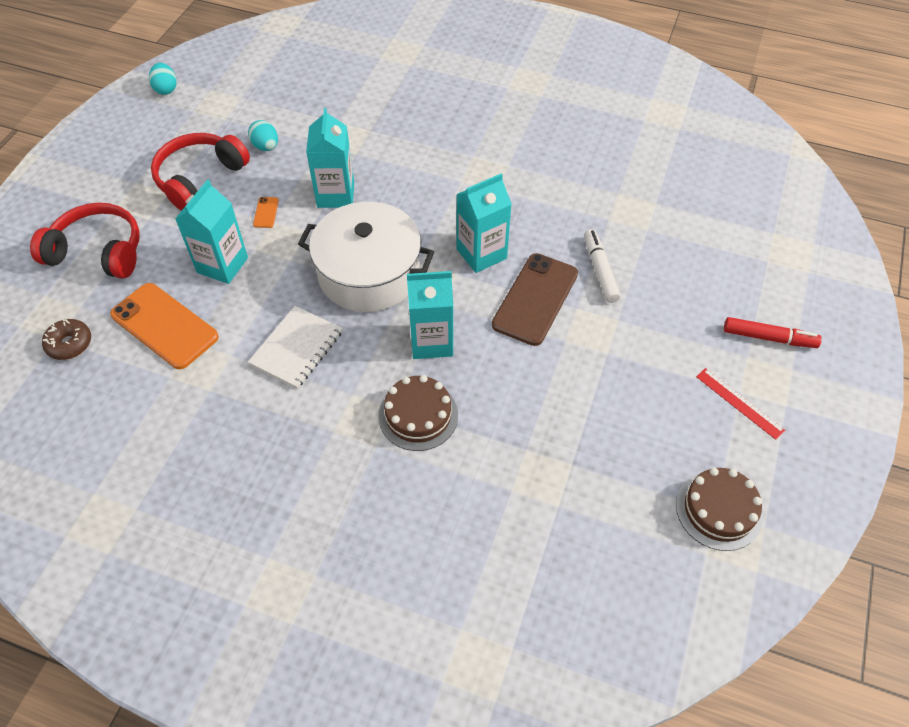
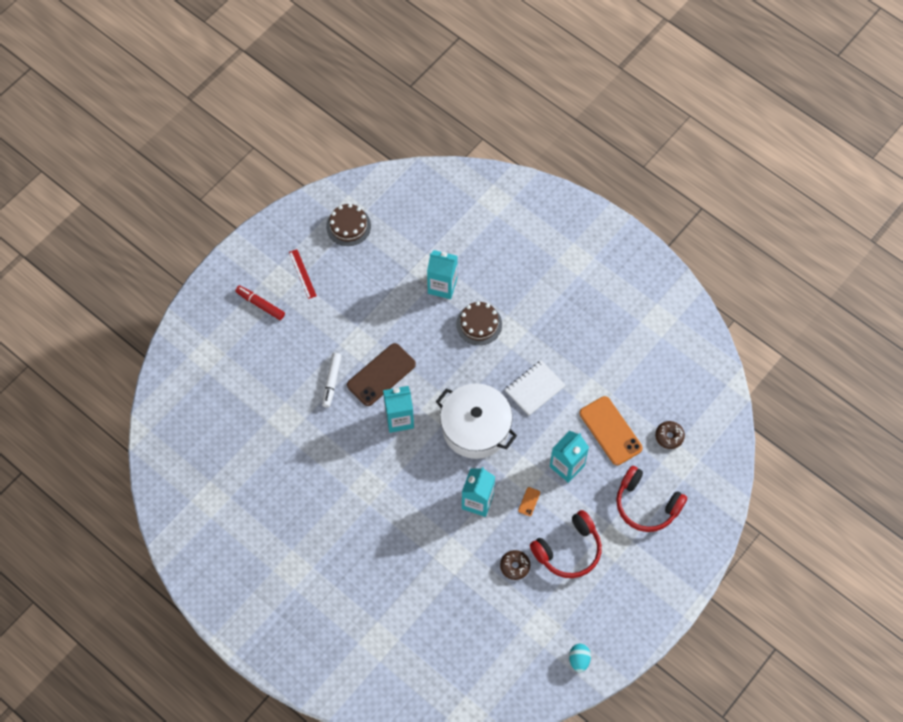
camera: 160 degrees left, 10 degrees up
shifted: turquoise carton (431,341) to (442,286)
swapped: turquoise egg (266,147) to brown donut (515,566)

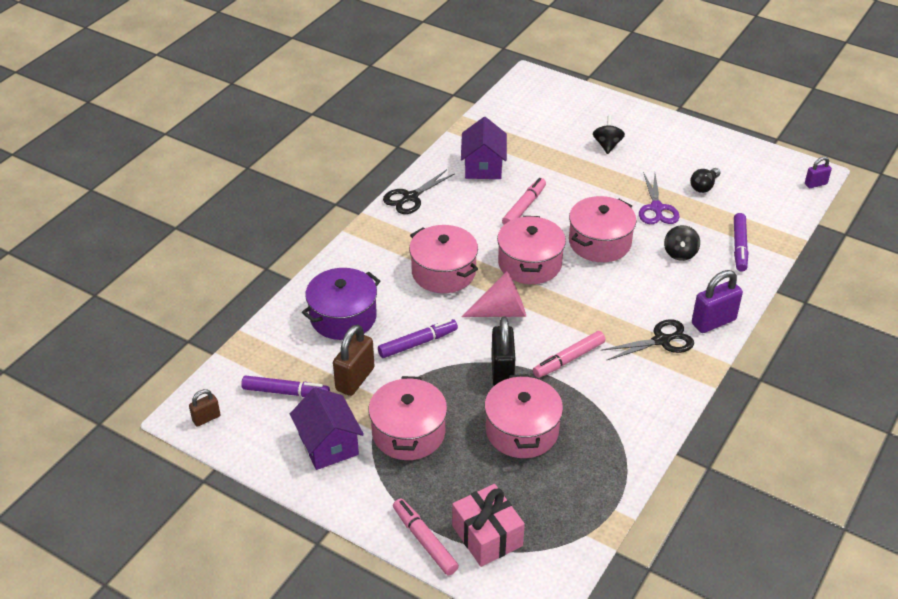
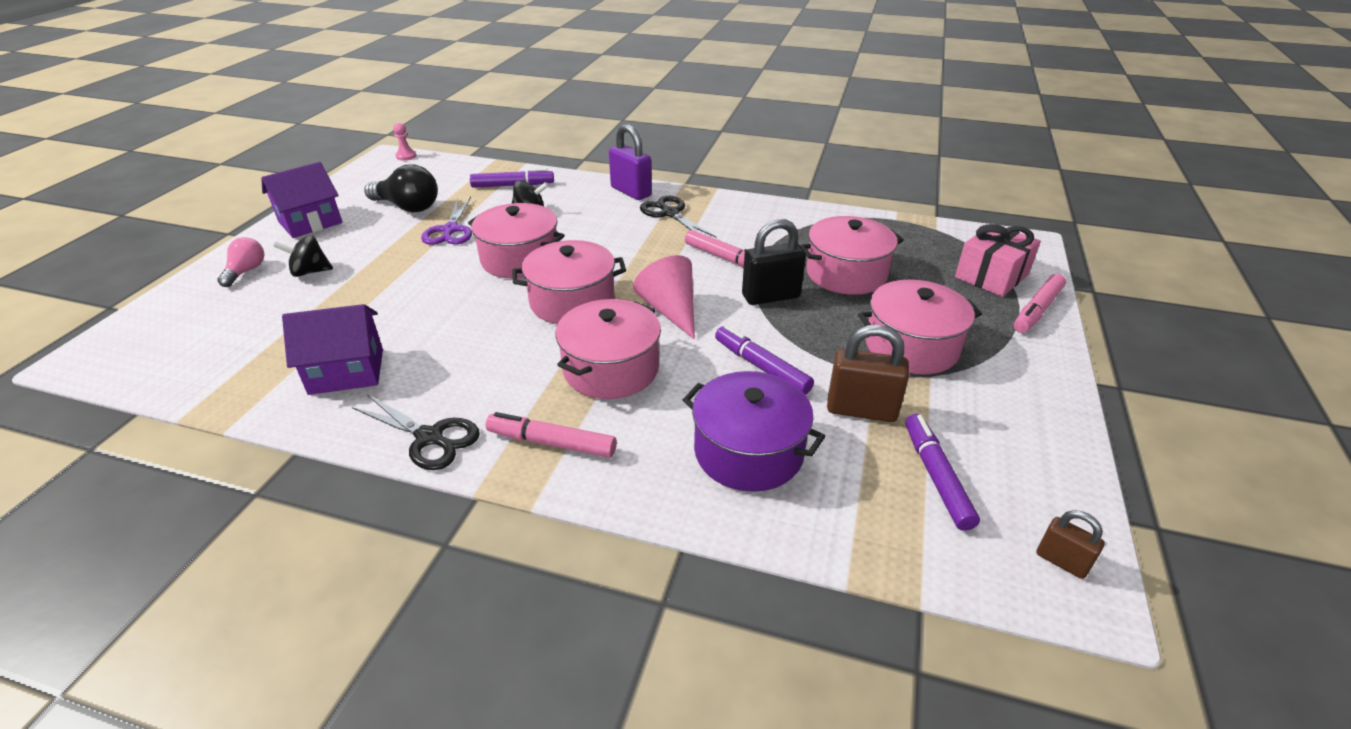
camera: 105 degrees left, 5 degrees down
new: pink light bulb (246,271)
shifted: pink marker (524,207) to (552,443); purple house (328,444) to (310,222)
swapped: purple padlock (815,184) to pink pawn (406,156)
rotated: purple scissors (656,208) = (450,230) 105 degrees clockwise
scaled: black light bulb (704,186) = (408,207) x1.64

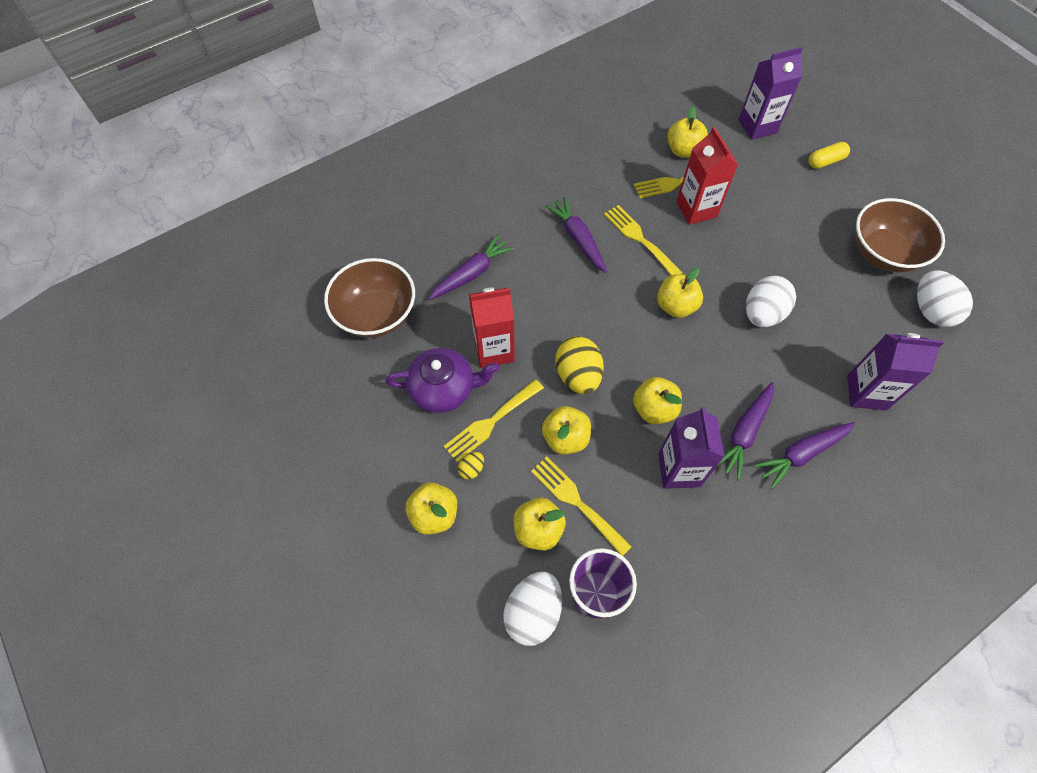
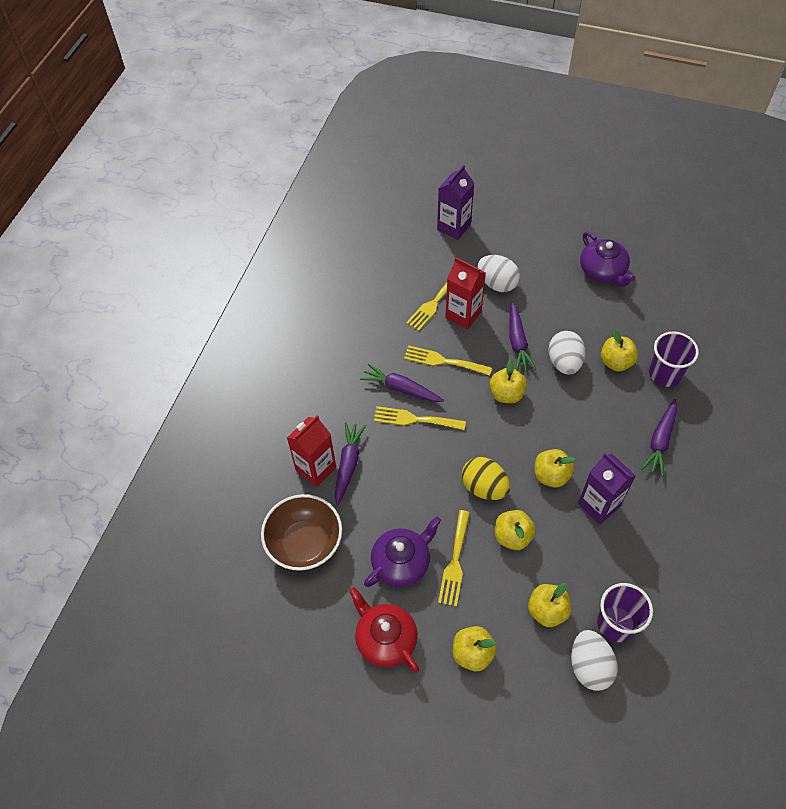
camera: 35 degrees left, 5 degrees down
gone: yellow capsule (825,161); yellow egg (471,469)
new: red teapot (385,638)
shifted: yellow apple (683,150) to (616,362); white egg (931,311) to (497,283); red carton (494,350) to (316,468); purple carrot (744,433) to (517,342); yellow fork (576,502) to (414,419)
swapped: brown bowl (883,253) to purple teapot (603,271); purple carton (866,392) to purple cup (665,374)

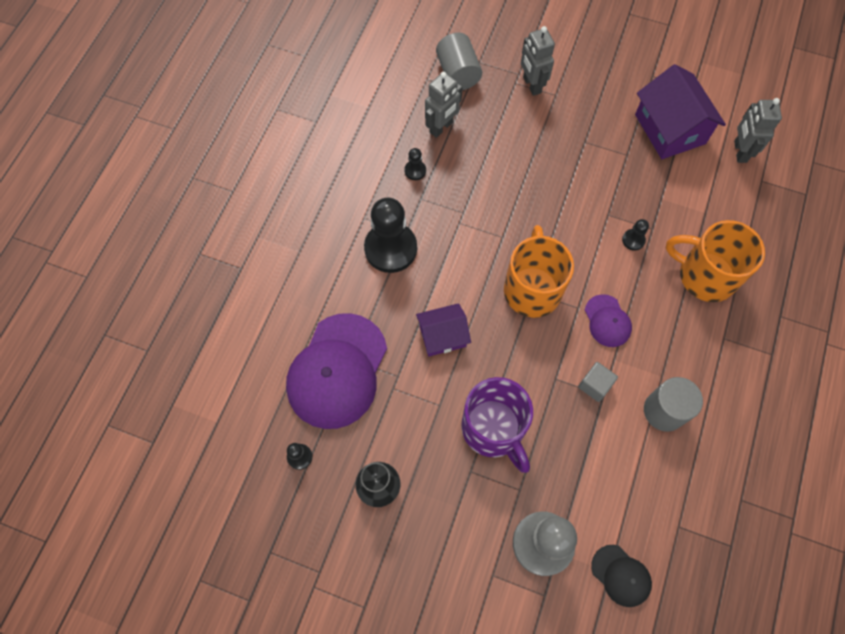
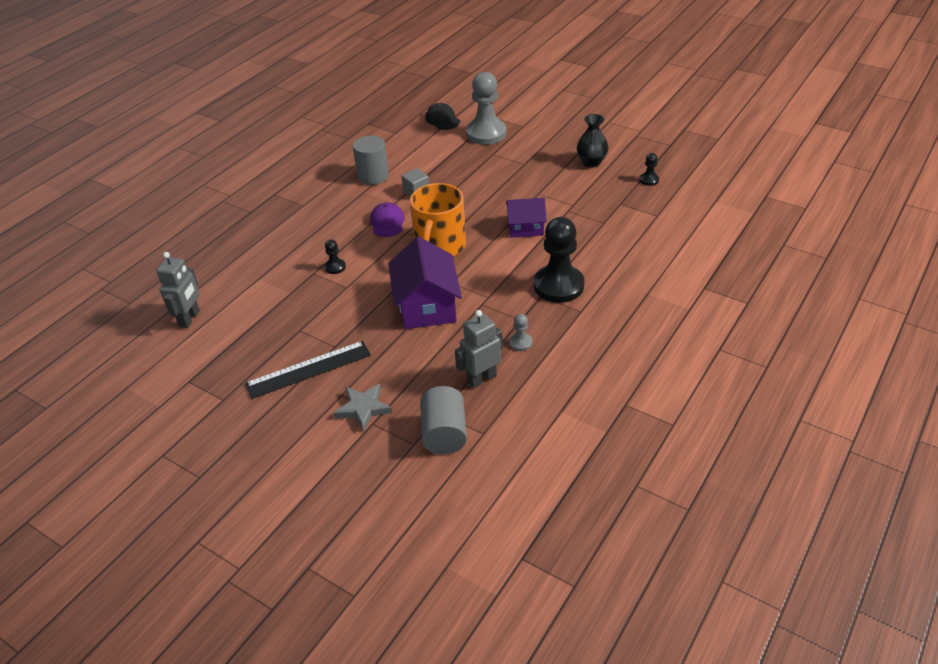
camera: 165 degrees left, 25 degrees down
gone: orange mug (705,275); purple cap (337,371); purple mug (494,429)
new: black ruler (308,369)
shifted: purple house (670,129) to (426,306)
swapped: grey robot (531,85) to grey star (363,408)
repainted: black pawn (415,171) to grey pawn (521,343)

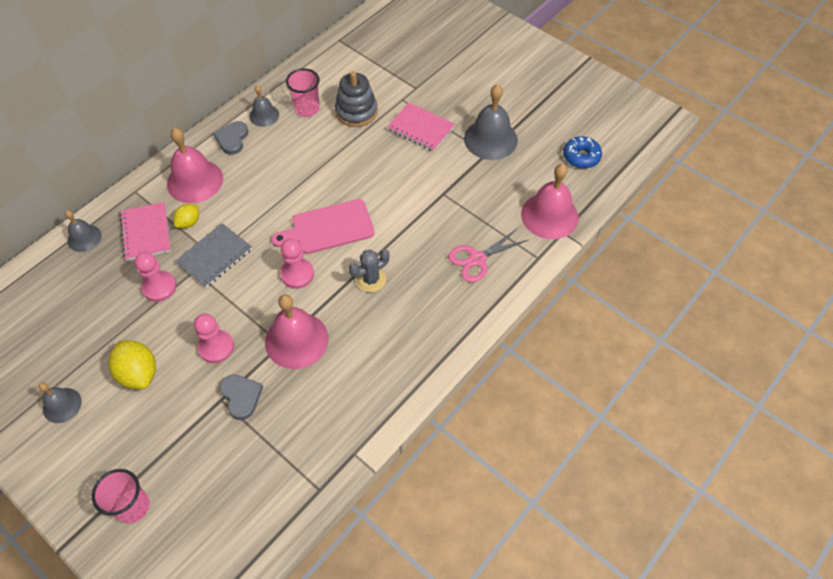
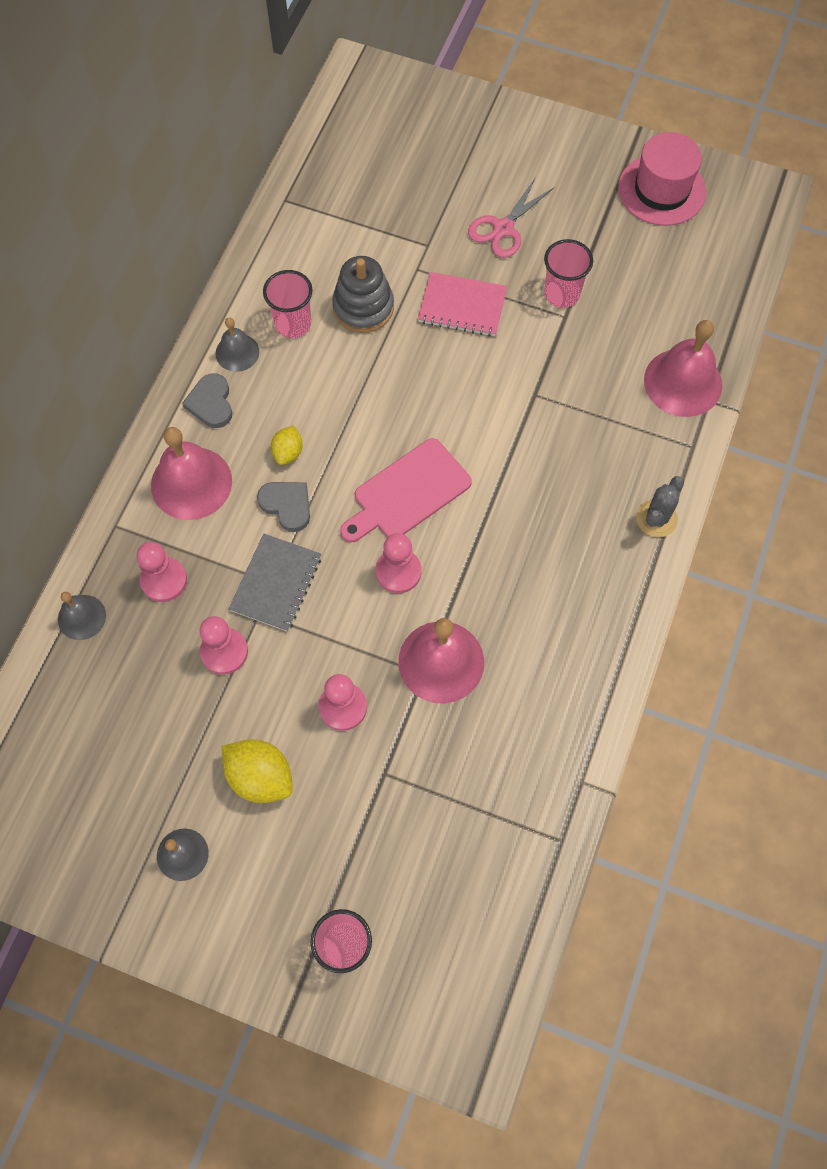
camera: 20 degrees left, 10 degrees up
gone: blue donut (581,157)
new: pink hat (661,190)
shifted: yellow lemon (189,222) to (288,452); pink scissors (477,259) to (503,228); grey cactus (371,279) to (656,518); grey heart (241,396) to (287,505)
swapped: grey bell (490,139) to pink cup (562,294); pink notebook (146,232) to pink pawn (164,580)

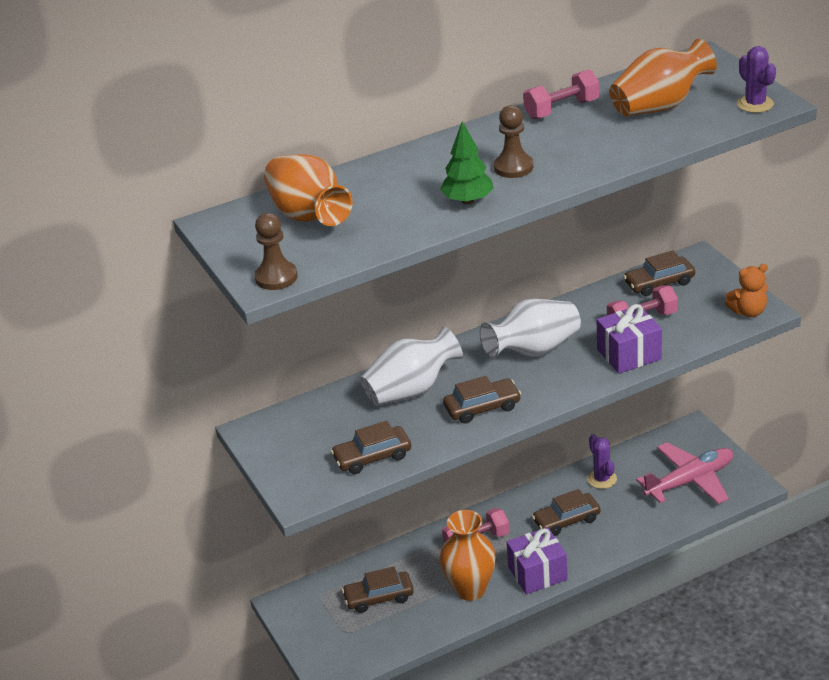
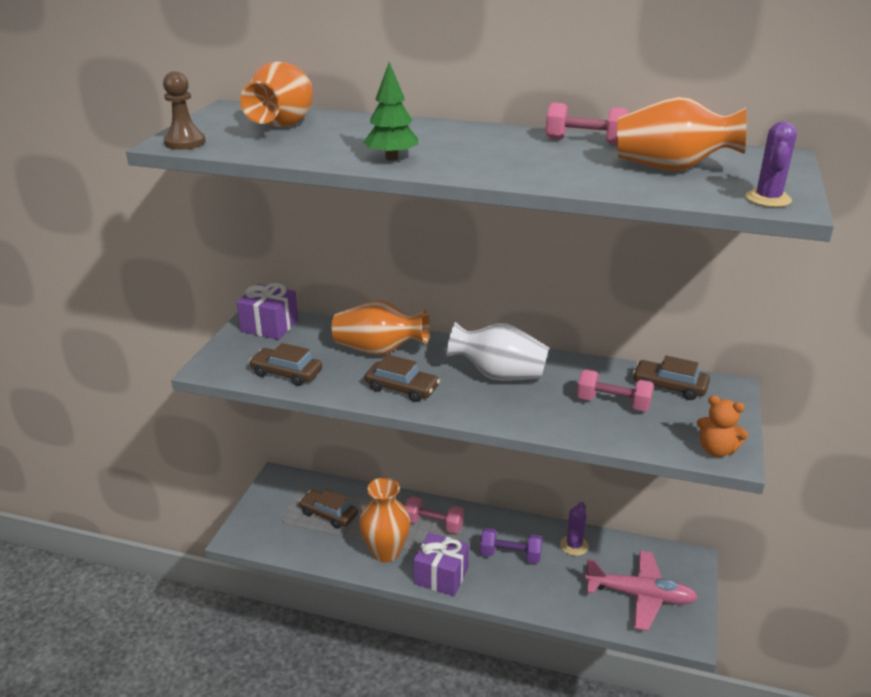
camera: 40 degrees right, 5 degrees down
gone: brown pawn (513,167)
shifted: purple gift (629,354) to (270,326)
swapped: brown car (566,520) to purple dumbbell (510,555)
repainted: white vase (411,390) to orange vase (379,350)

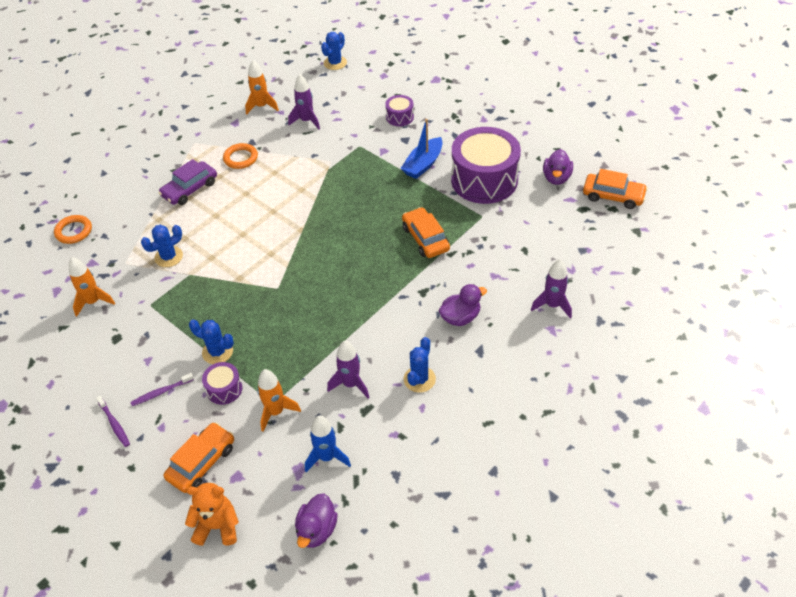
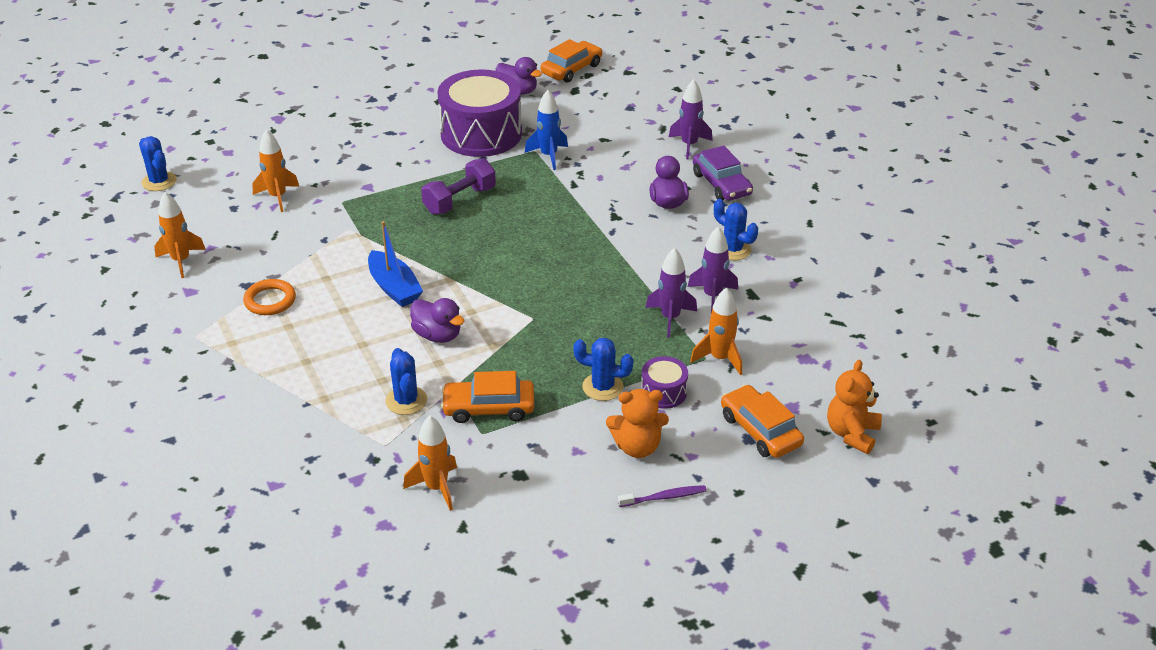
camera: 70 degrees left, 10 degrees down
gone: purple drum (400,117); orange ring (74,231)
new: orange rocket (278,197); purple dumbbell (460,200)
shifted: purple rocket (306,121) to (670,318); blue boat (423,164) to (394,288); purple car (190,189) to (721,184); orange car (425,238) to (489,408); blue rocket (327,457) to (548,156); purple duck (317,530) to (437,335)
swapped: purple toothbrush (161,392) to orange teddy bear (637,447)
rotated: blue cactus (217,352) = (602,387) 60 degrees clockwise

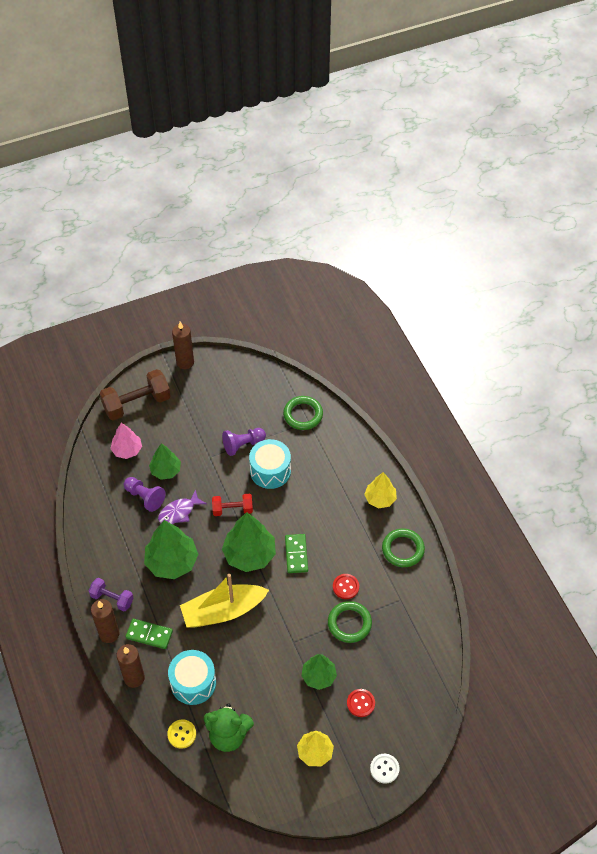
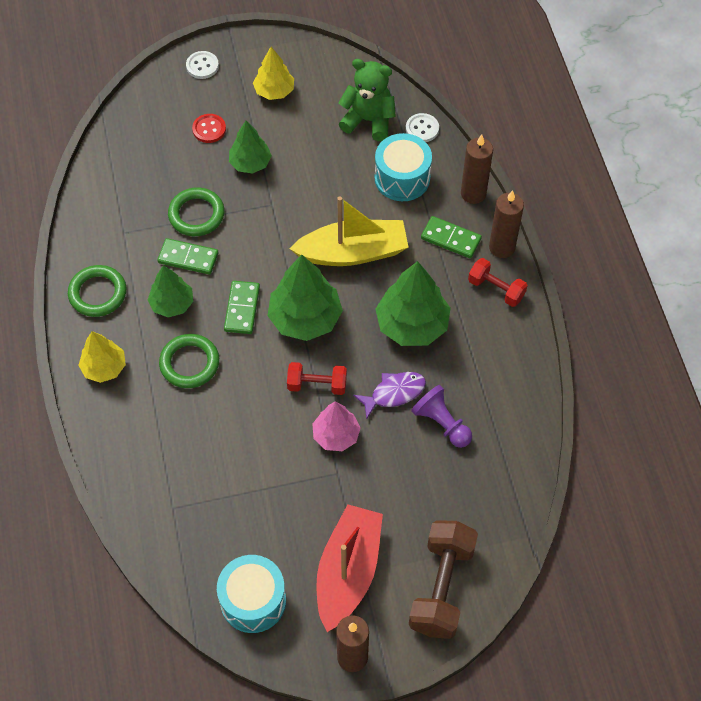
camera: 170 degrees left, 5 degrees up
gone: purple pawn (243,445)
new: red boat (348,572)
shifted: green ring (303,415) to (189,363); pink tree (127,450) to (336,435); turquoise drum (270,471) to (253,600); green tree (166,470) to (172,304)
swapped: red button (345,587) to green domino (188,258)
repainted: purple dumbbell (112,599) to red dumbbell (496,289); yellow button (182,734) to white button (422,129)
rotated: brown dumbbell (137,403) = (442,587) 60 degrees counterclockwise

